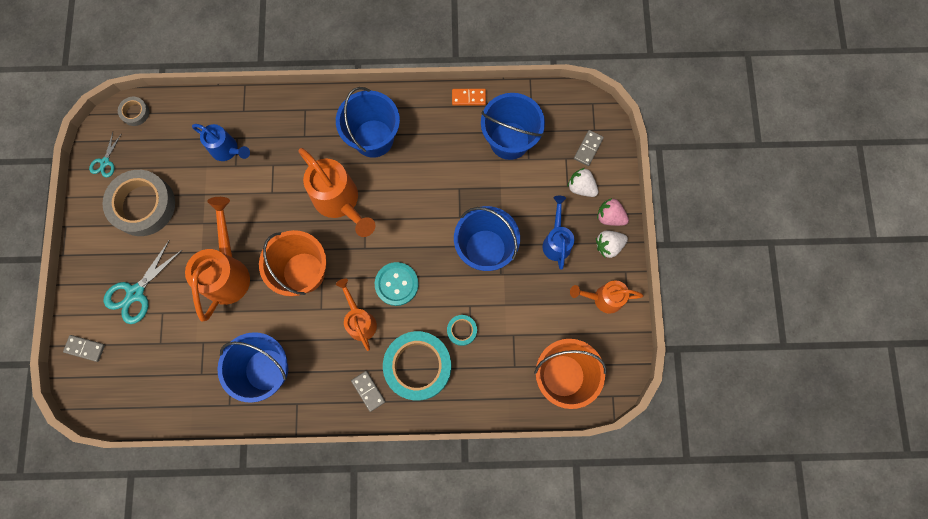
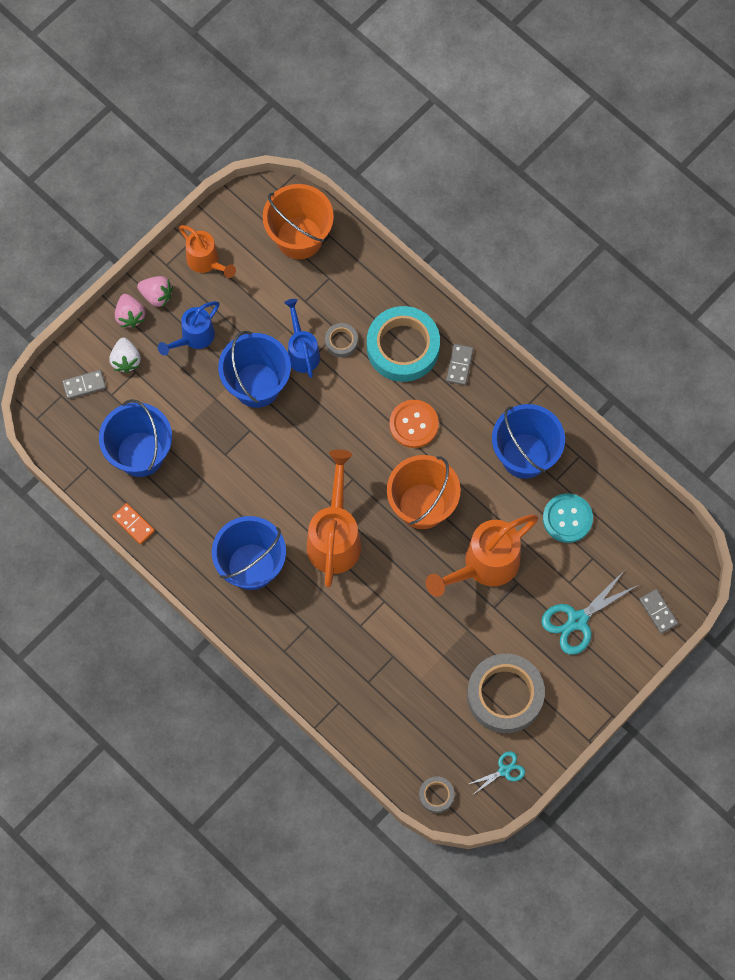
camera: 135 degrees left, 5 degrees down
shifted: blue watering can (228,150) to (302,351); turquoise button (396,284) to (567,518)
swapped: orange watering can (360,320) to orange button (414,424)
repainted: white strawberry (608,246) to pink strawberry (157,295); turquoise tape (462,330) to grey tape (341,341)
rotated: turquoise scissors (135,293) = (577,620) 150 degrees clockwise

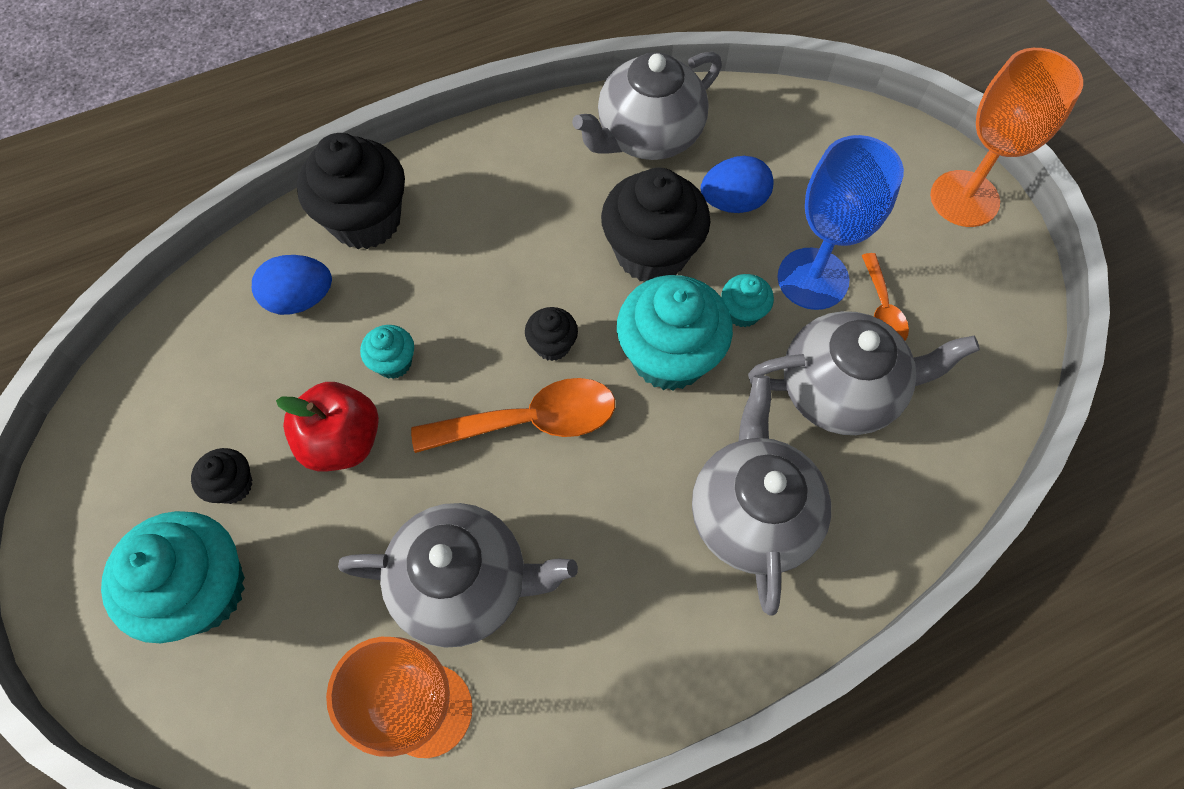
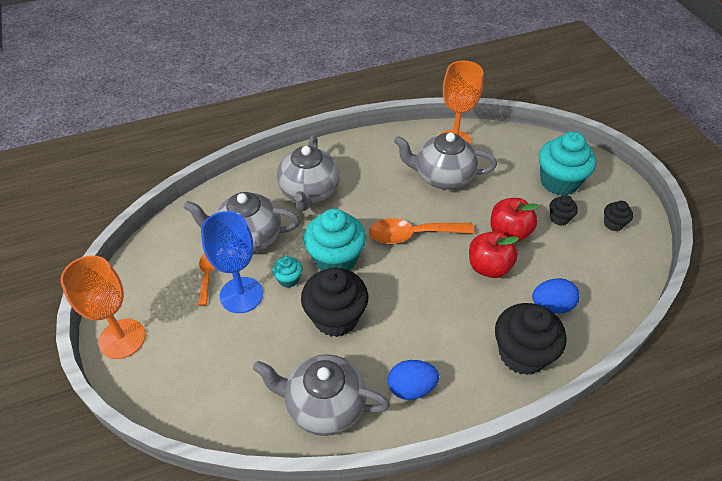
camera: 175 degrees left, 15 degrees down
shifted: blue egg (733,202) to (411,388); black cupcake (552,345) to (613,224)
swapped: turquoise cupcake (393,362) to red apple (489,267)
rotated: grey teapot (647,136) = (324,405) 135 degrees counterclockwise

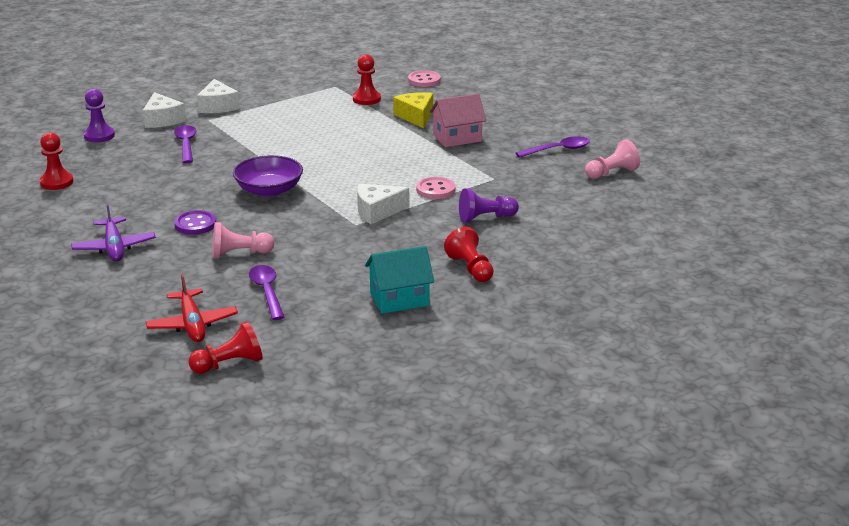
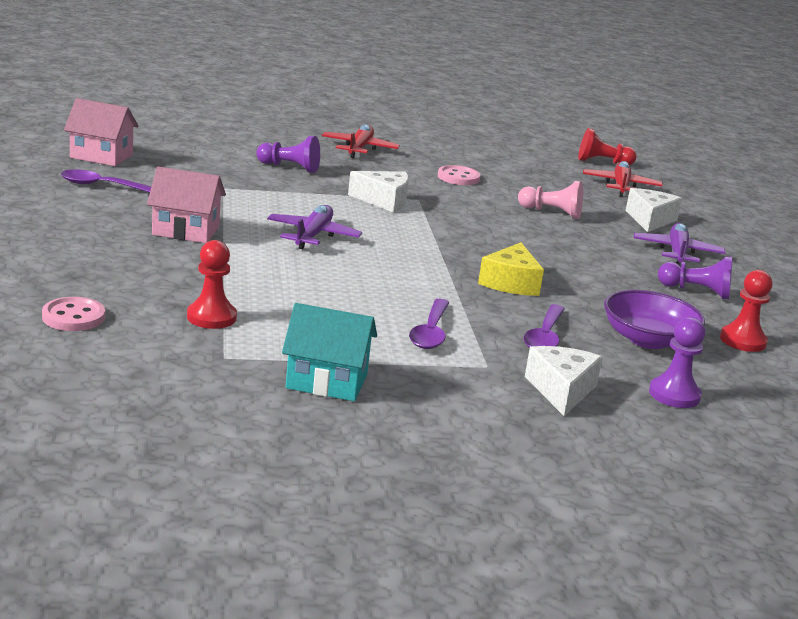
camera: 155 degrees left, 5 degrees down
gone: purple button (195,224)
new: purple plane (313,235); purple pawn (697,291)
shifted: white cheese (218,106) to (650,220); yellow cheese (416,116) to (510,283); purple bowl (269,190) to (648,339); pink button (435,190) to (458,177); turquoise house (399,299) to (327,381); purple spoon (267,292) to (430,332)
swapped: pink pawn (611,173) to pink house (101,156); red pawn (470,268) to red plane (359,149)

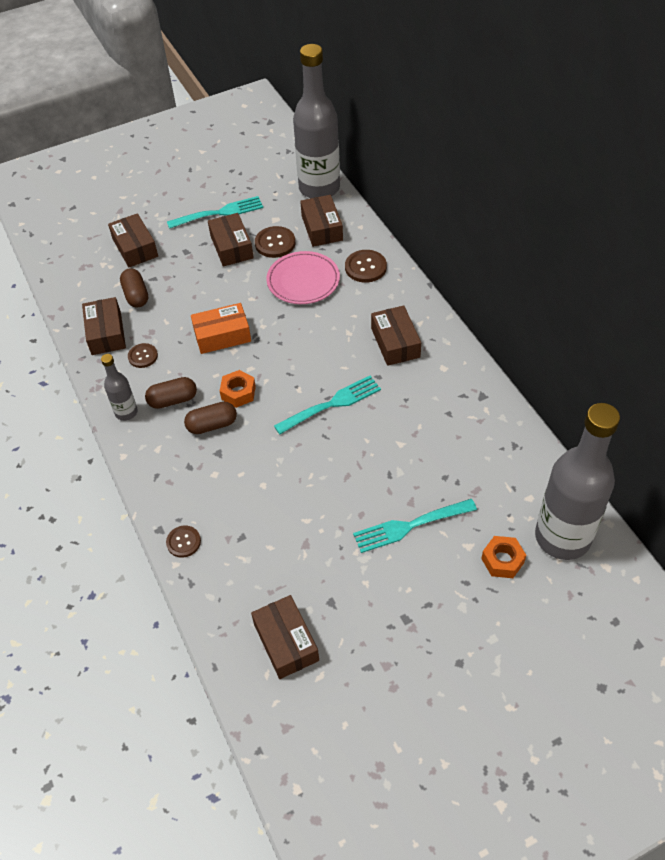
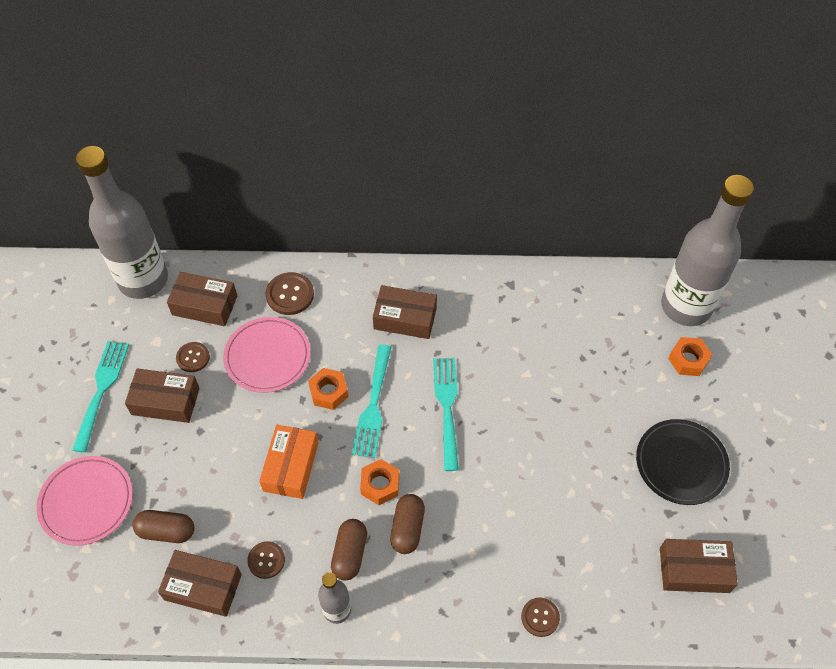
camera: 65 degrees left, 5 degrees up
new: orange nut (329,392); black plate (681,463)
shifted: turquoise fork (411,525) to (373,404)
swapped: brown box (135,248) to pink plate (86,502)
scaled: brown button (275,243) = (193,357) x0.66

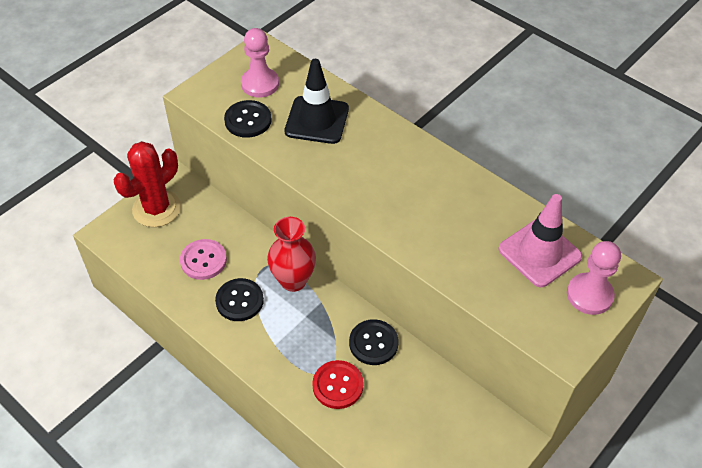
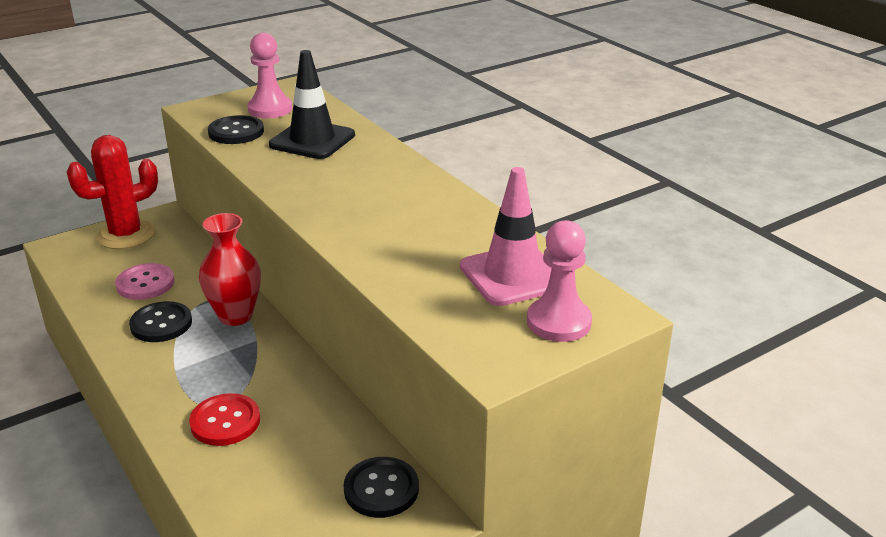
camera: 15 degrees right, 20 degrees down
shifted: black button (373,343) to (381,489)

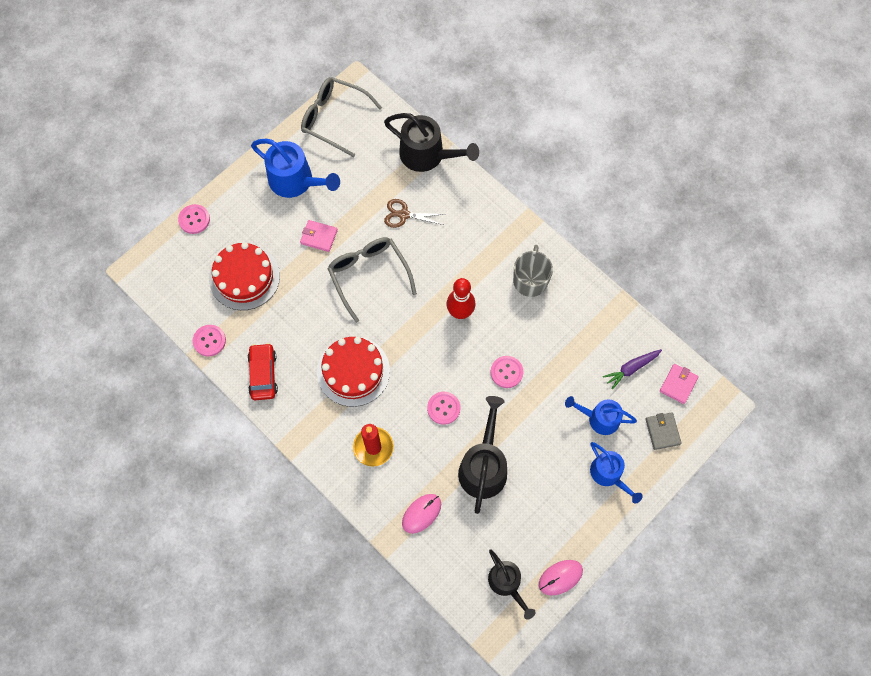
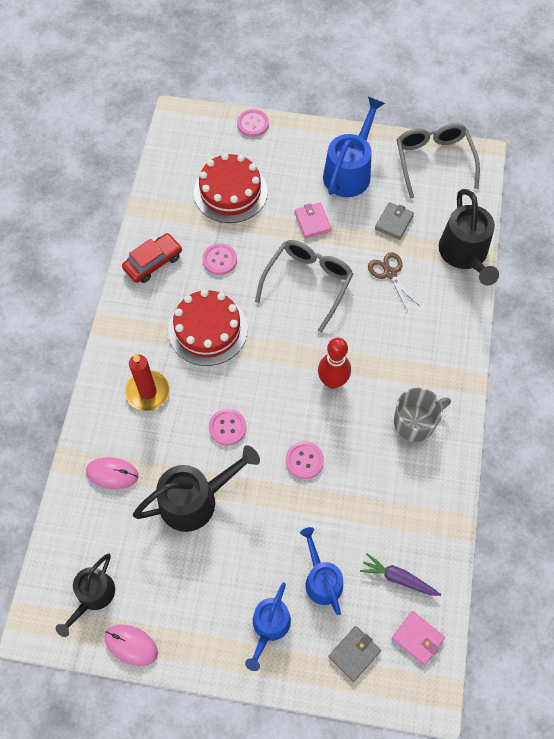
camera: 55 degrees right, 5 degrees down
new: grey wallet (394,222)
shifted: pink button (209,341) to (219,260)
rotated: blue watering can (296,181) = (349,171) 150 degrees counterclockwise; pink wallet (678,384) = (417,638) 45 degrees clockwise

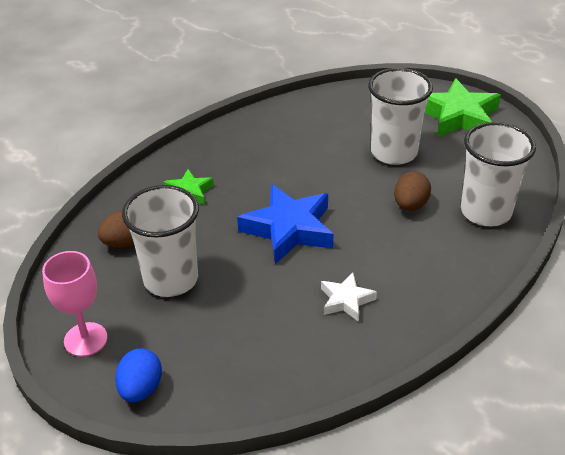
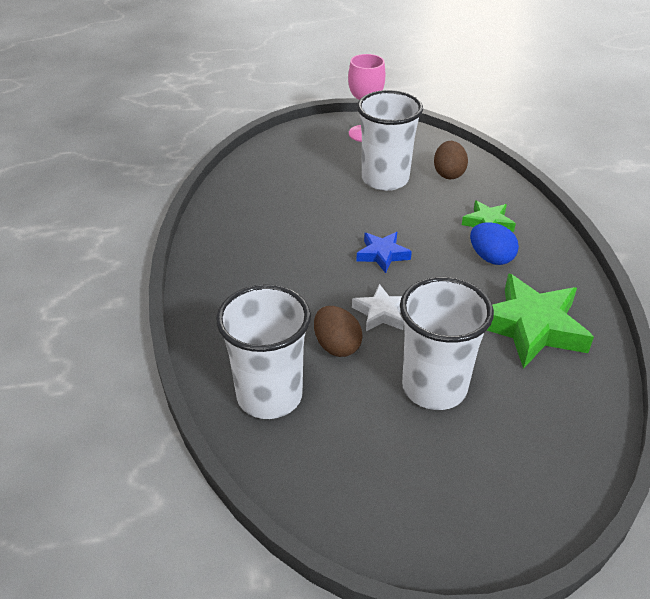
camera: 125 degrees right, 0 degrees up
shifted: green star (458,116) to (531,327); white star (346,300) to (381,313); blue egg (141,389) to (491,258)
scaled: blue star (289,229) = (382,255) x0.54

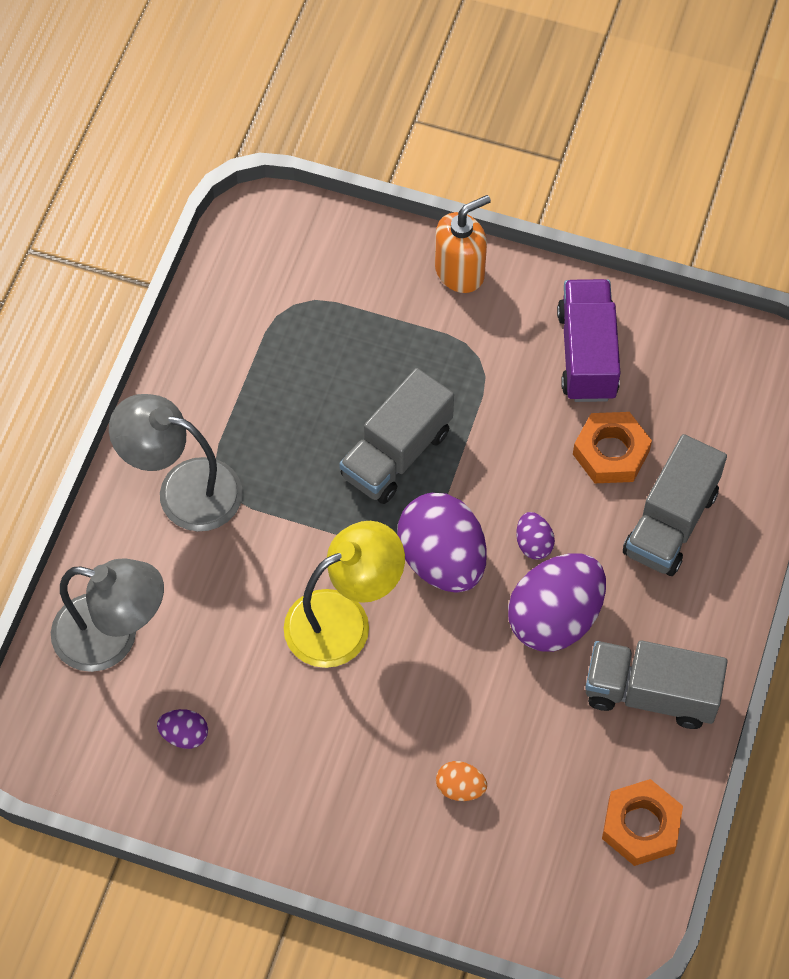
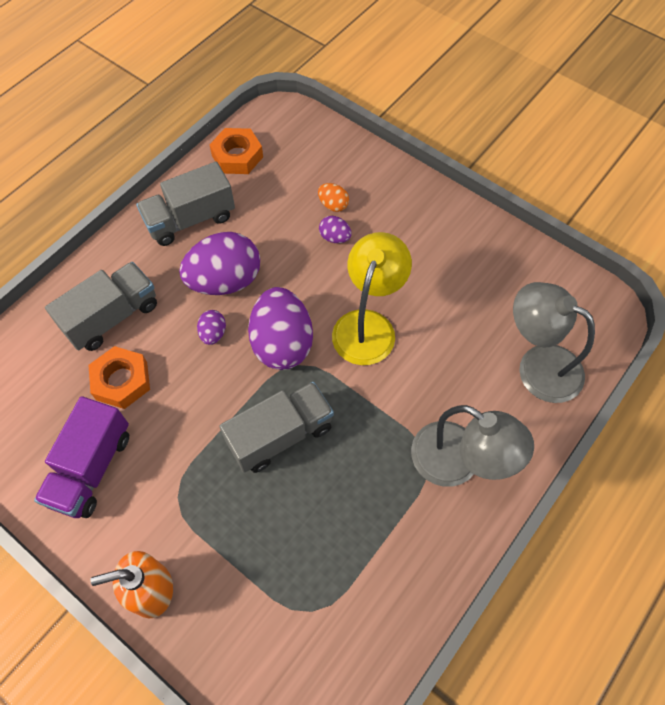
camera: 160 degrees left, 0 degrees up
shifted: purple egg (184,735) to (335,237)
rotated: yellow lamp (343,620) = (368,325) 120 degrees clockwise; grey truck (650,694) = (190,219) 120 degrees clockwise

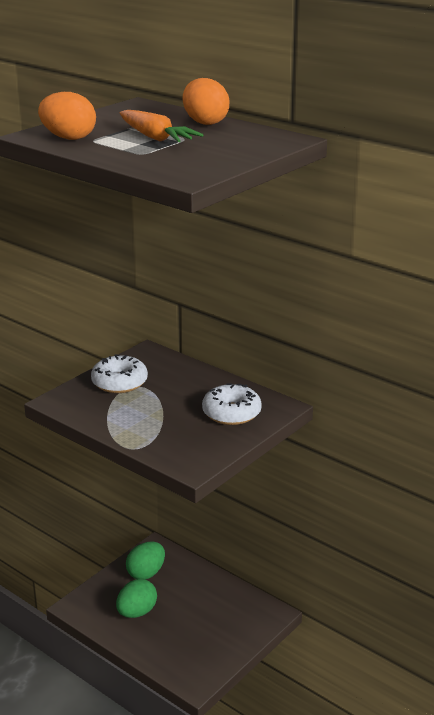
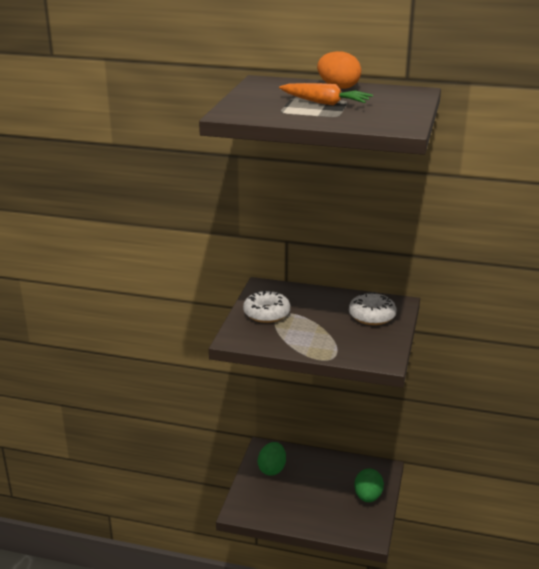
camera: 25 degrees left, 0 degrees up
gone: orange egg (68,138)
shifted: green egg (137,612) to (368,496)

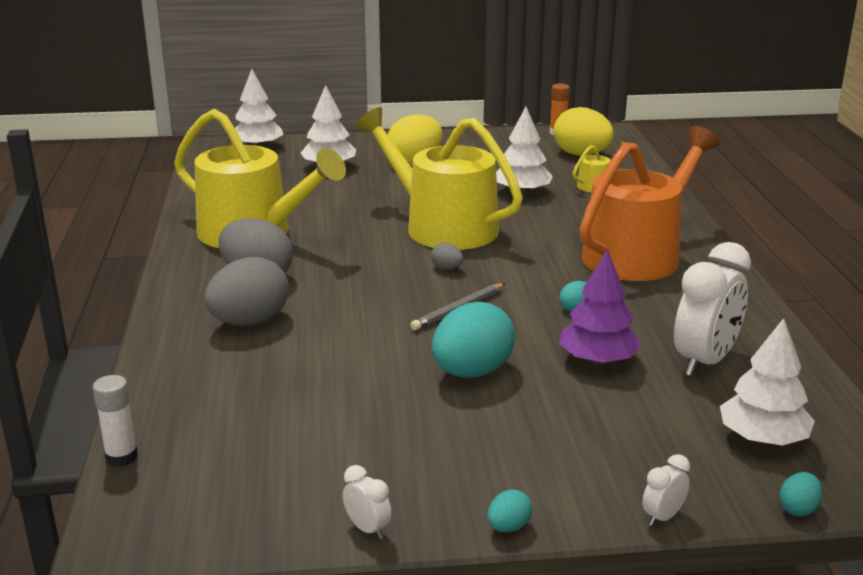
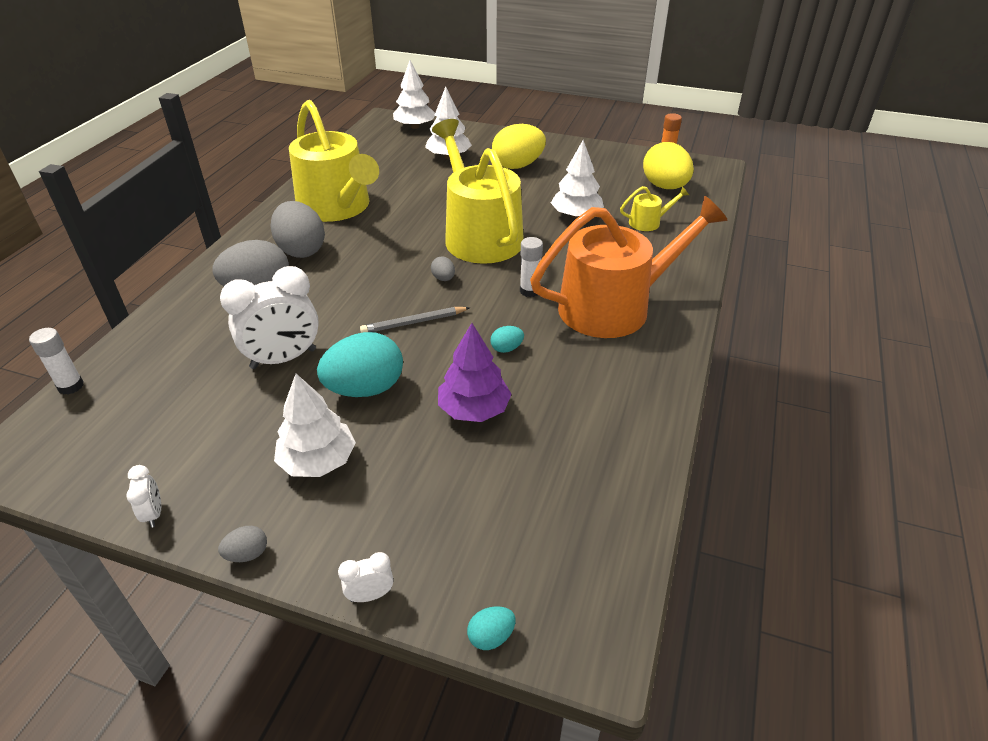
camera: 25 degrees right, 15 degrees up
new: white glue stick (529,291)
shifted: white clock (704,362) to (283,359); white tree (763,439) to (318,461)
repainted: turquoise egg (508,527) to grey egg (247,554)

